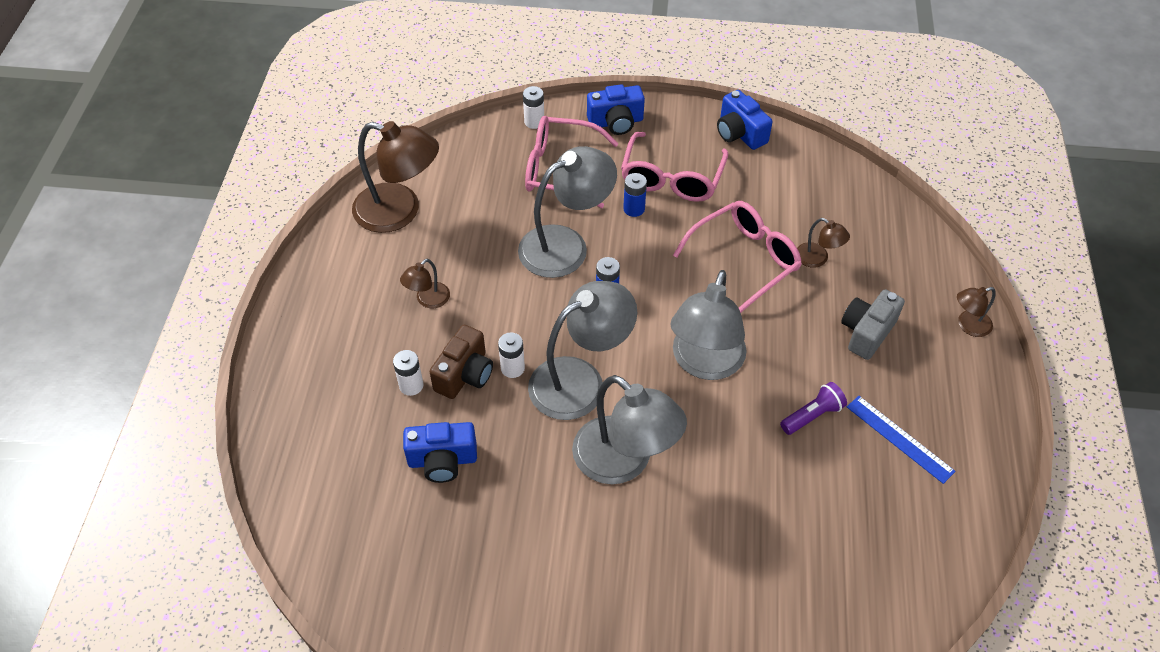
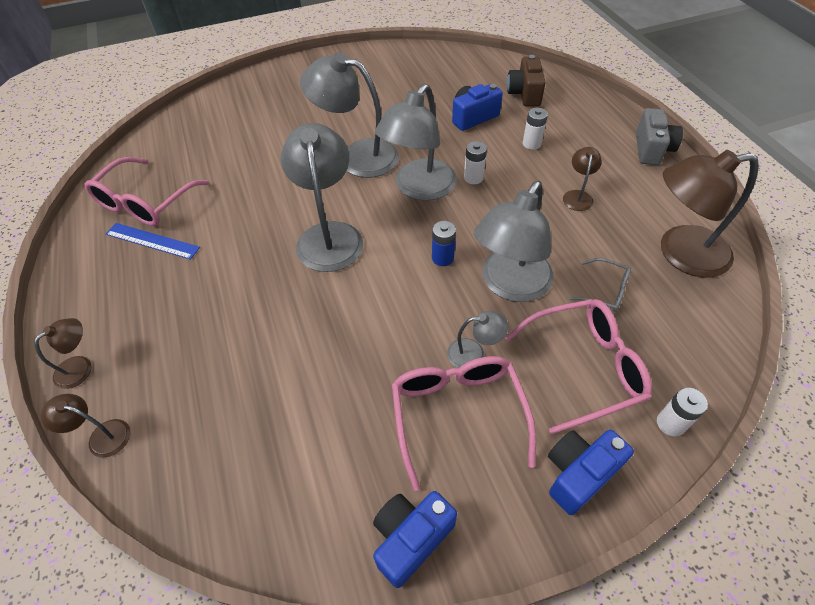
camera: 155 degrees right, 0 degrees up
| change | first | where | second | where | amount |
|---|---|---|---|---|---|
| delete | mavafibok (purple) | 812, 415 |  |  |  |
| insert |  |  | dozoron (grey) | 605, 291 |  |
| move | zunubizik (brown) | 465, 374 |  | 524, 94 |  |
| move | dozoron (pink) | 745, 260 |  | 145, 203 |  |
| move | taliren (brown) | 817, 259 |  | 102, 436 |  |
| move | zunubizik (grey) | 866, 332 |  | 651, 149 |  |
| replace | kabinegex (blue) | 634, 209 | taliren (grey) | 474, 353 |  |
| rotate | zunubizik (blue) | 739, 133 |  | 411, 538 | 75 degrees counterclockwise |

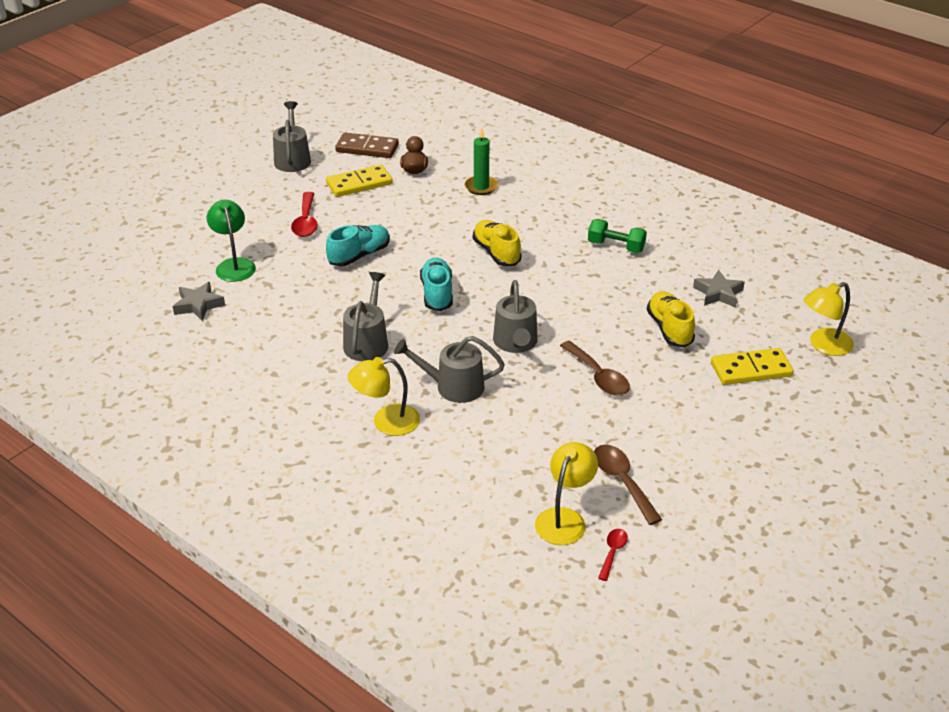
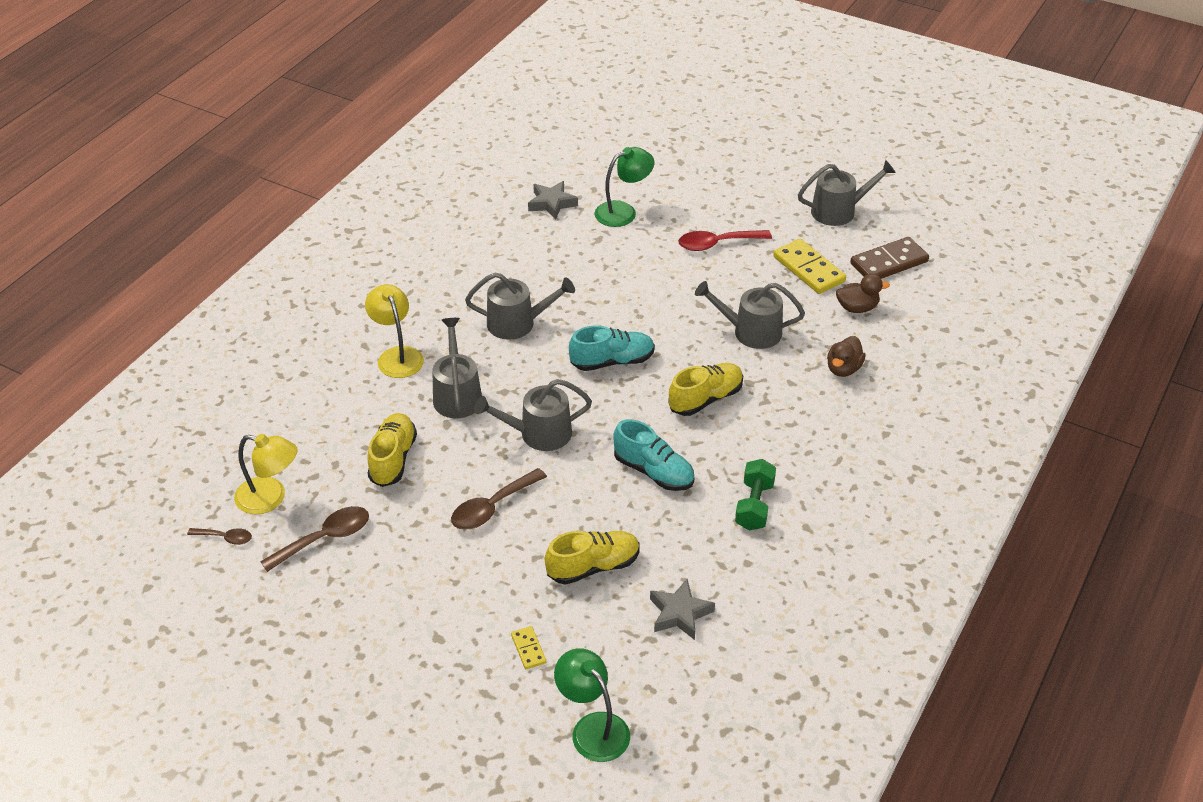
camera: 80 degrees right, 5 degrees up
| change | first | where | second | where | amount |
|---|---|---|---|---|---|
| insert |  |  | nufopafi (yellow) | 393, 459 |  |
| insert |  |  | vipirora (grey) | 751, 332 |  |
| move | nufopafi (turquoise) | 359, 255 |  | 653, 472 |  |
| replace | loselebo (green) | 481, 187 | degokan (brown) | 843, 369 |  |
| recolor | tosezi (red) | 613, 553 | tosezi (brown) | 225, 538 |  |
| recolor | taliren (yellow) | 823, 345 | taliren (green) | 593, 728 |  |
| rotate | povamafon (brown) | 367, 148 |  | 889, 262 | 60 degrees clockwise |
| resize | povamafon (yellow) | 751, 370 |  | 528, 649 | x0.49 |

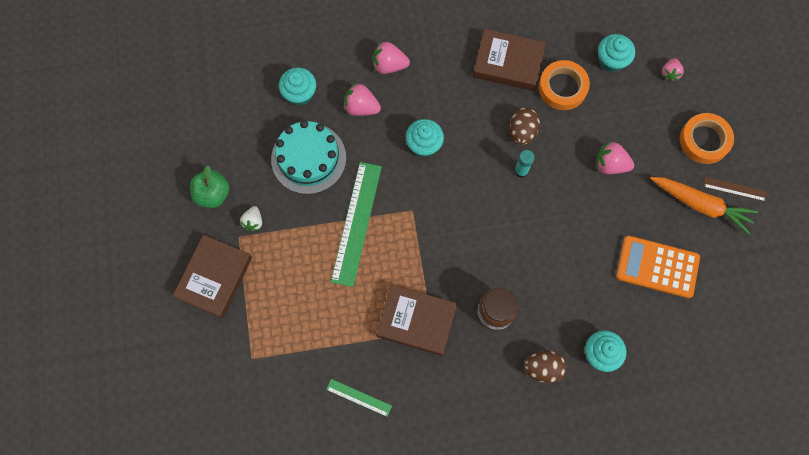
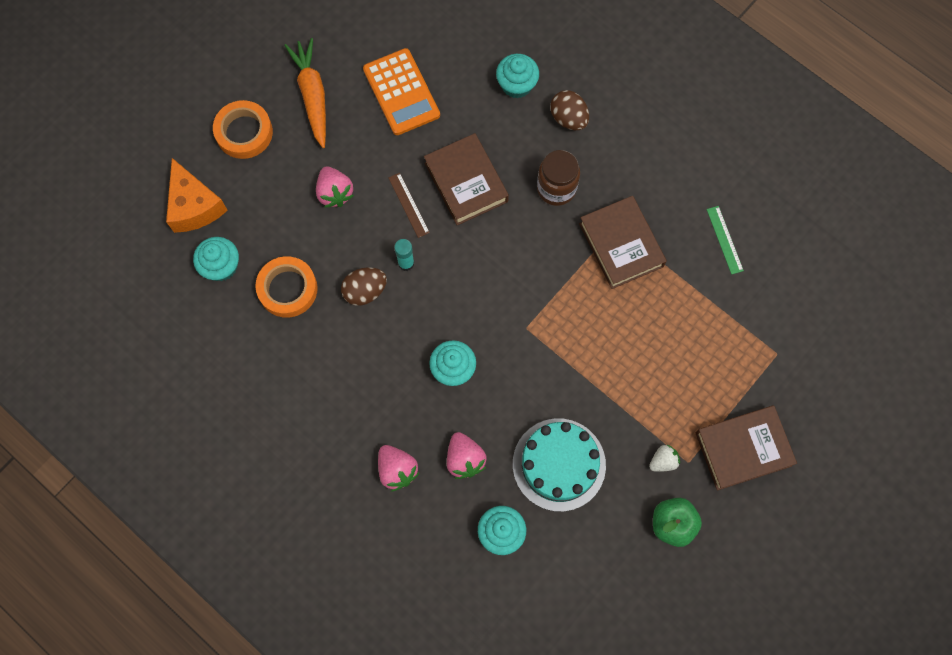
camera: 130 degrees left, 0 degrees up
| change | first | where | second | where | amount |
|---|---|---|---|---|---|
| delete | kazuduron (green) | 356, 223 |  |  |  |
| move | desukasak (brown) | 508, 63 |  | 466, 182 |  |
| move | kazuduron (brown) | 734, 189 |  | 408, 205 |  |
| replace | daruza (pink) | 670, 73 | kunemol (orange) | 194, 206 |  |

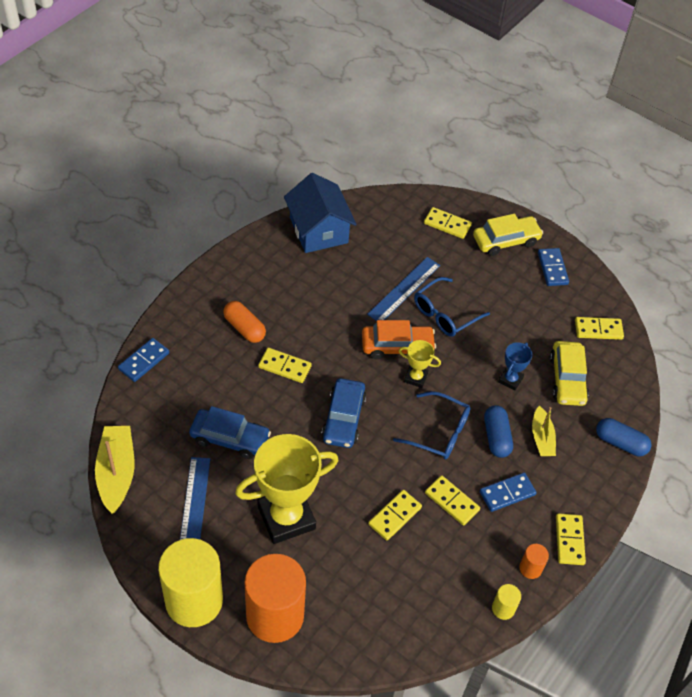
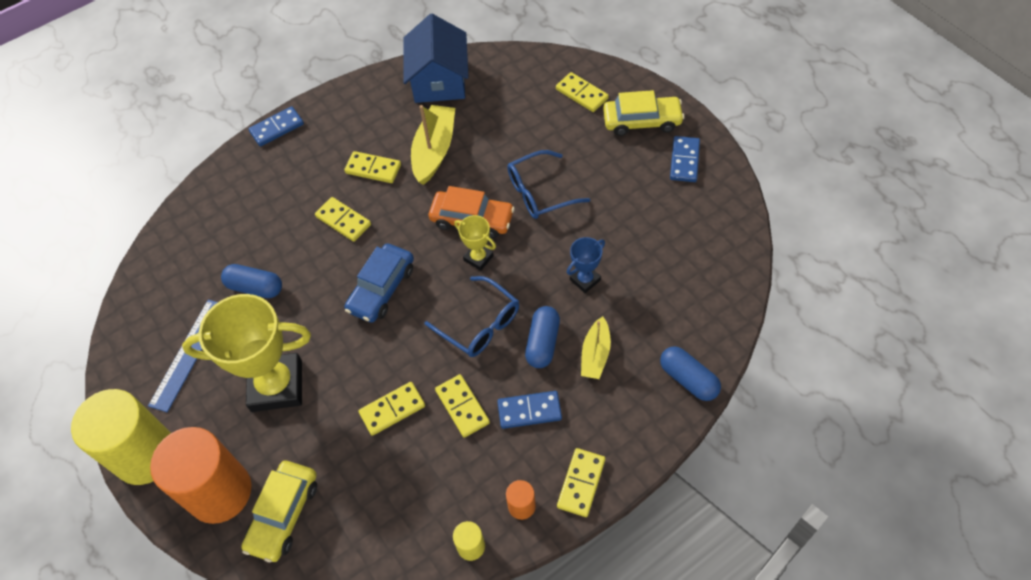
camera: 25 degrees right, 5 degrees up
| change | first | where | second | where | amount |
|---|---|---|---|---|---|
| delete | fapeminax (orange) | 244, 328 |  |  |  |
| delete | kazuduron (blue) | 404, 290 |  |  |  |
| move | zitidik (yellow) | 116, 473 |  | 434, 150 |  |
| move | povamafon (blue) | 144, 361 |  | 277, 128 |  |
| move | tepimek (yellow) | 567, 379 |  | 283, 514 |  |
| move | povamafon (yellow) | 598, 329 |  | 373, 169 |  |
| replace | tepimek (blue) | 230, 438 | fapeminax (blue) | 255, 287 |  |

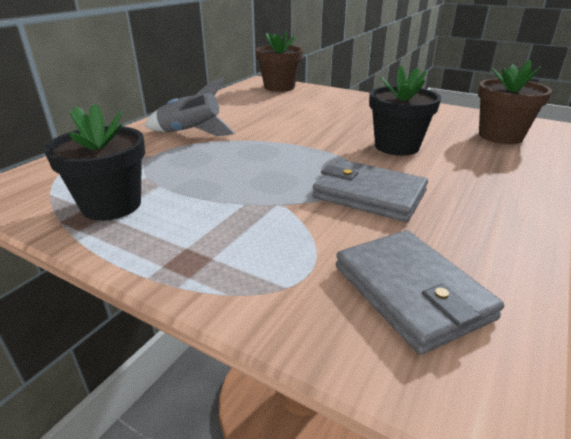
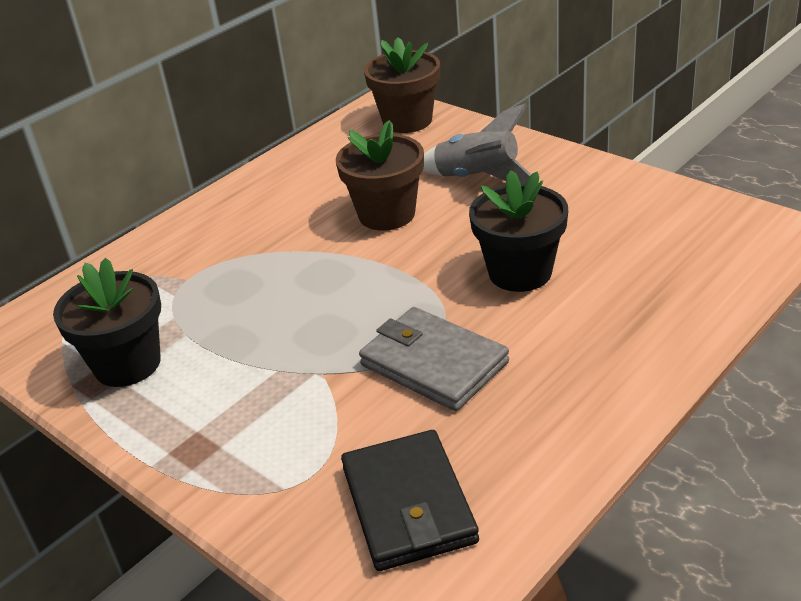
camera: 15 degrees right, 5 degrees up
| change | first | where | second | where | amount |
|---|---|---|---|---|---|
| move | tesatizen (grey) | 191, 133 |  | 478, 178 |  |
| move | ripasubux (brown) | 500, 136 |  | 386, 214 |  |
| recolor | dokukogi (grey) | 411, 292 | dokukogi (black) | 408, 505 |  |

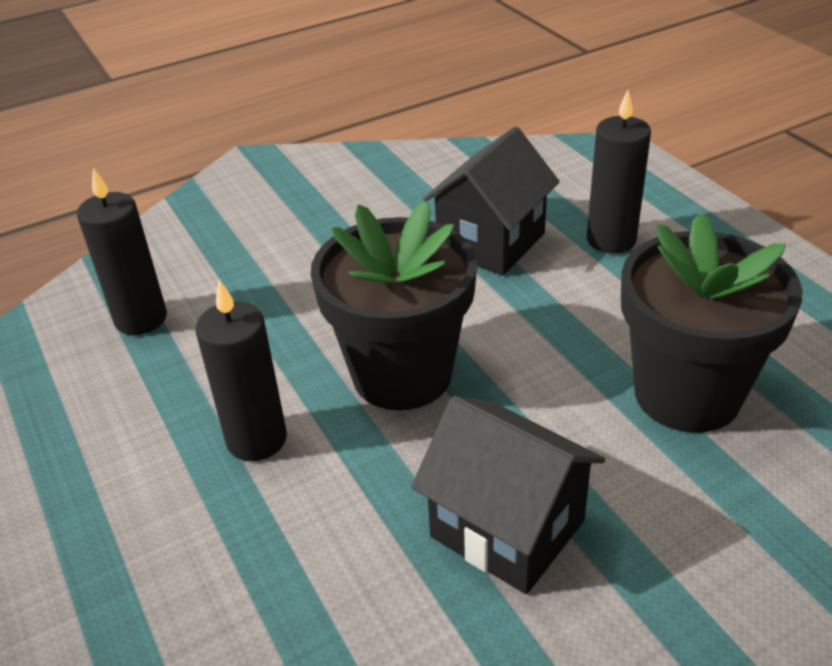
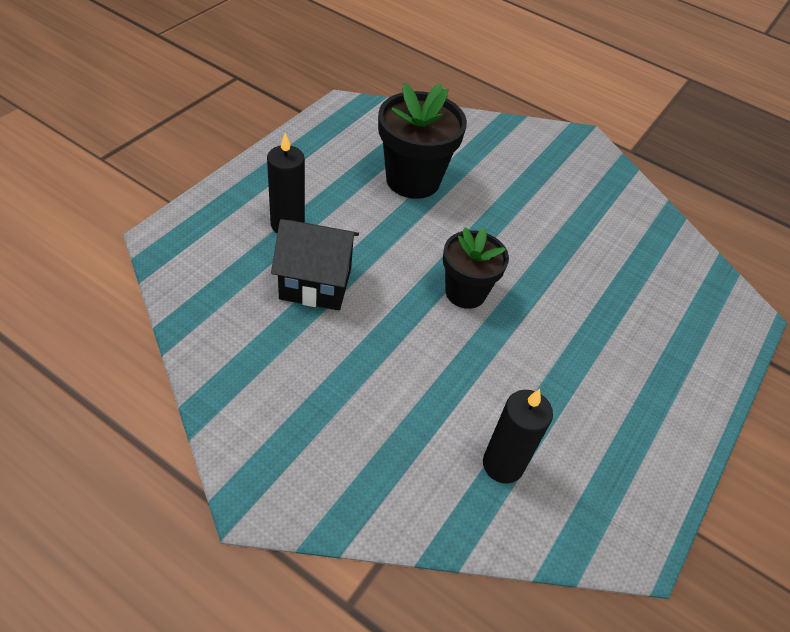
camera: 125 degrees left, 10 degrees up
| change | first | where | second | where | amount |
|---|---|---|---|---|---|
| delete | loselebo (black) | 256, 439 |  |  |  |
| delete | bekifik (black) | 507, 529 |  |  |  |
| resize | ripasubux (black) | 402, 374 |  | 465, 292 | x0.66 |

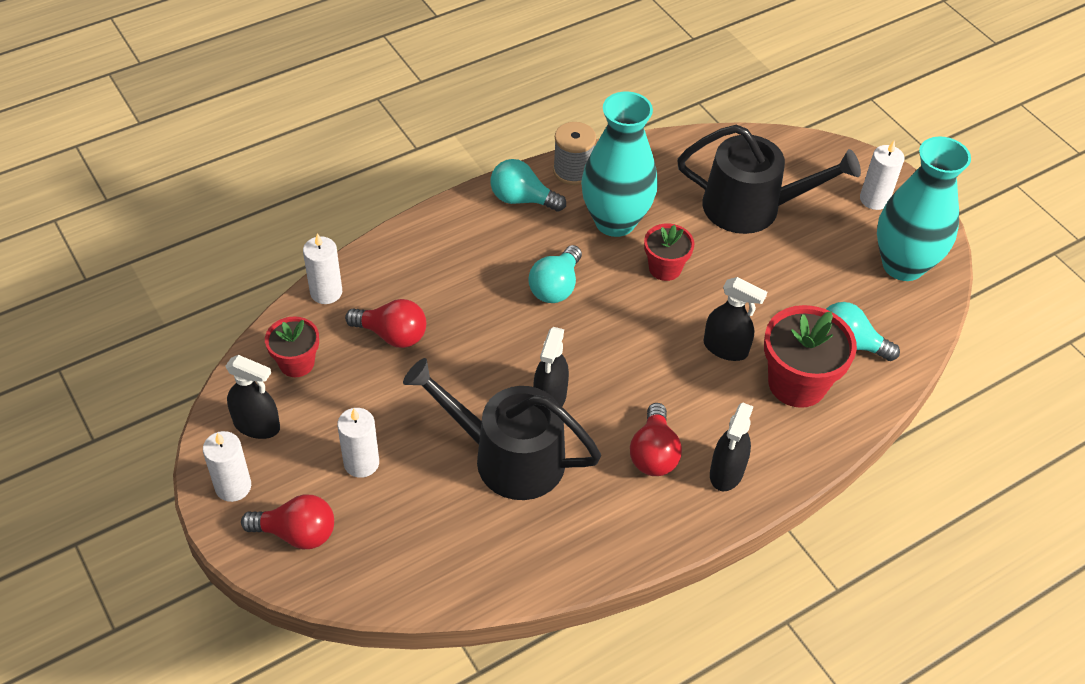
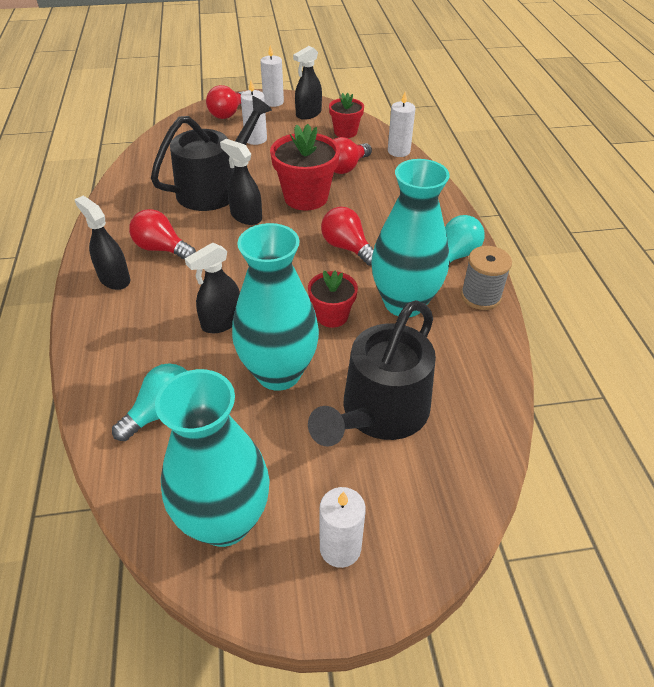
camera: 115 degrees right, 5 degrees down
| change | first | where | second | where | amount |
|---|---|---|---|---|---|
| insert |  |  | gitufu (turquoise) | 278, 373 |  |
| move | ripasubux (red) | 797, 383 |  | 306, 197 |  |
| recolor | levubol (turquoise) | 555, 287 | levubol (red) | 347, 247 |  |

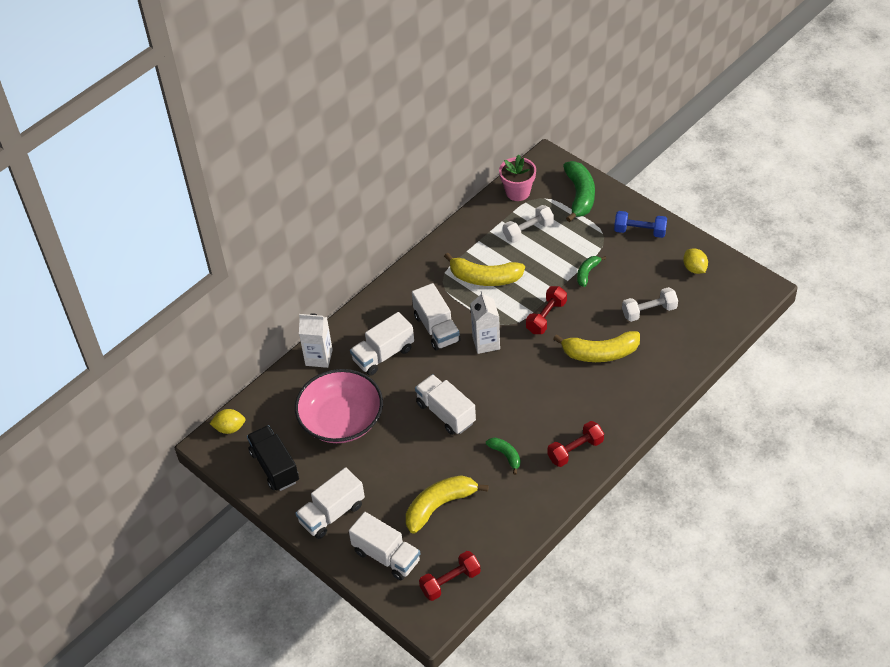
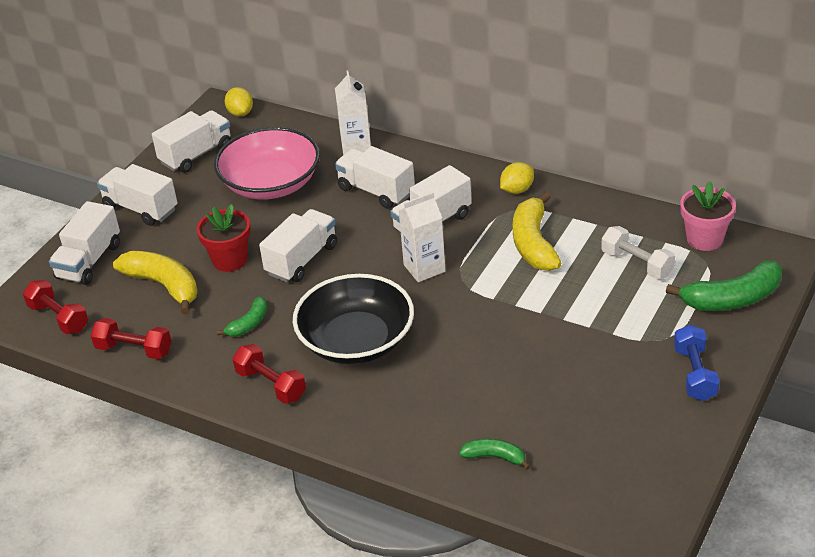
camera: 75 degrees right, 10 degrees down
| change | first | where | second | where | amount |
|---|---|---|---|---|---|
| delete | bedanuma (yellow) | 600, 353 |  |  |  |
| delete | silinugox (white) | 649, 311 |  |  |  |
| insert |  |  | ripasubux (red) | 230, 260 |  |
| insert |  |  | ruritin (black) | 356, 341 |  |
| move | silinugox (red) | 546, 317 |  | 134, 350 |  |
| move | bedanuma (green) | 587, 273 |  | 494, 457 |  |
| move | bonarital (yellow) | 694, 268 |  | 517, 190 |  |
| recolor | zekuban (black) | 275, 466 | zekuban (white) | 196, 155 |  |

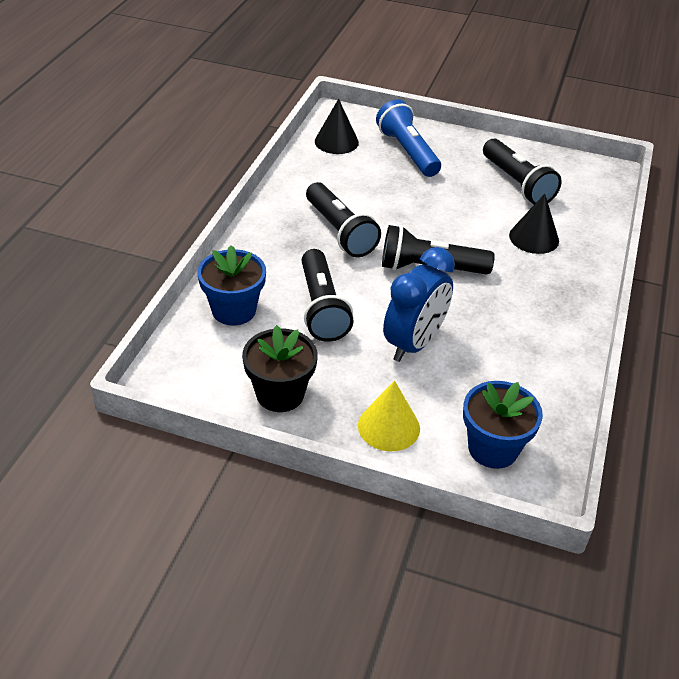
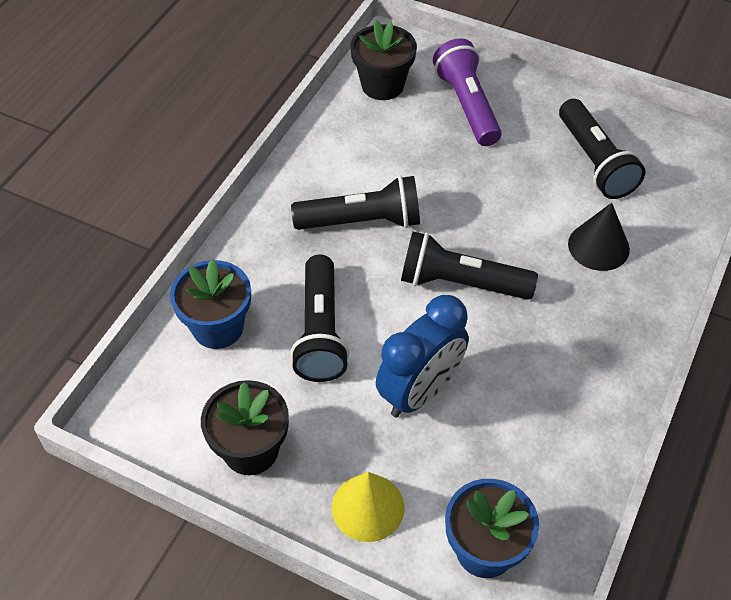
camera: 10 degrees right, 10 degrees up
| change | first | where | second | where | amount |
|---|---|---|---|---|---|
| replace | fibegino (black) | 336, 141 | ripasubux (black) | 382, 85 |  |
| recolor | mavafibok (blue) | 407, 152 | mavafibok (purple) | 467, 105 |  |
| rotate | mavafibok (black) | 340, 232 |  | 362, 221 | 75 degrees counterclockwise |

